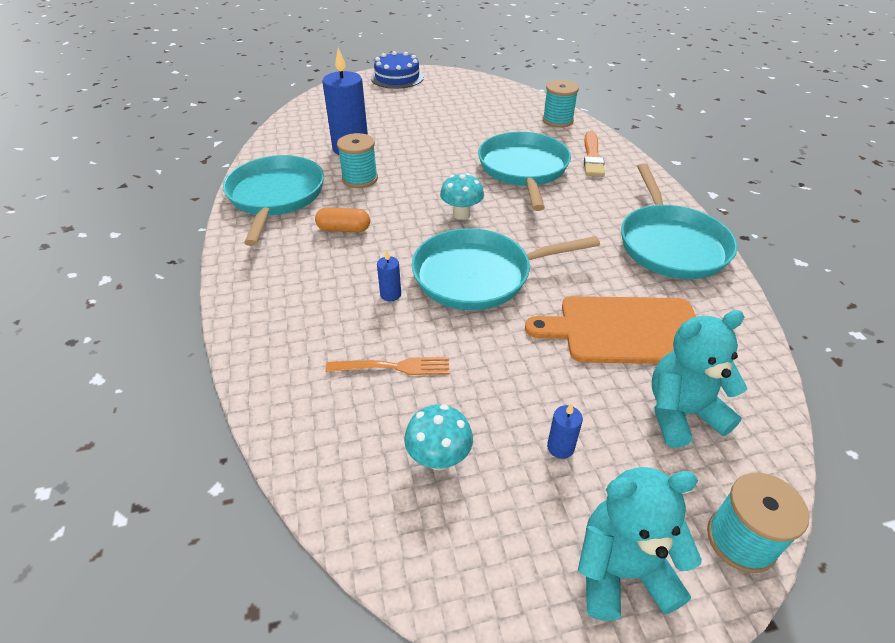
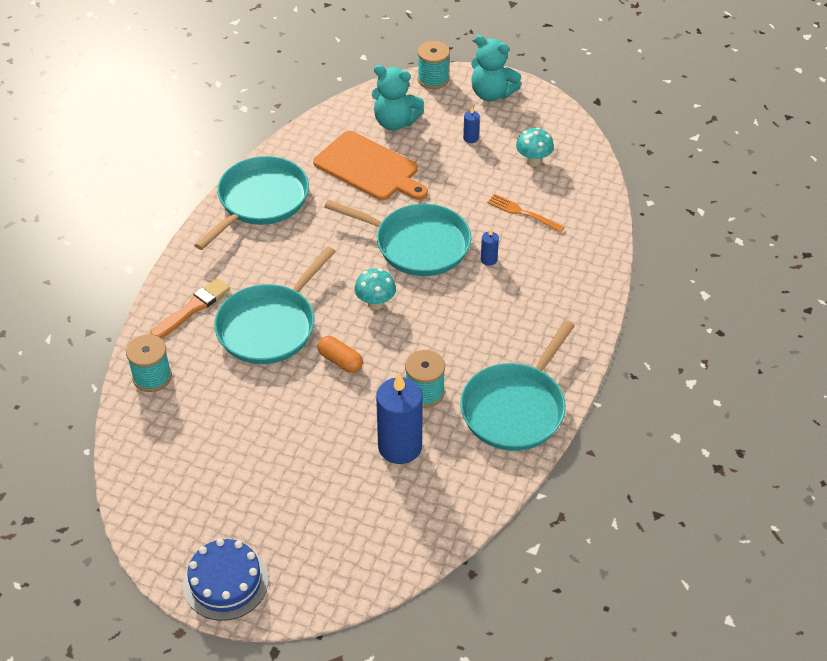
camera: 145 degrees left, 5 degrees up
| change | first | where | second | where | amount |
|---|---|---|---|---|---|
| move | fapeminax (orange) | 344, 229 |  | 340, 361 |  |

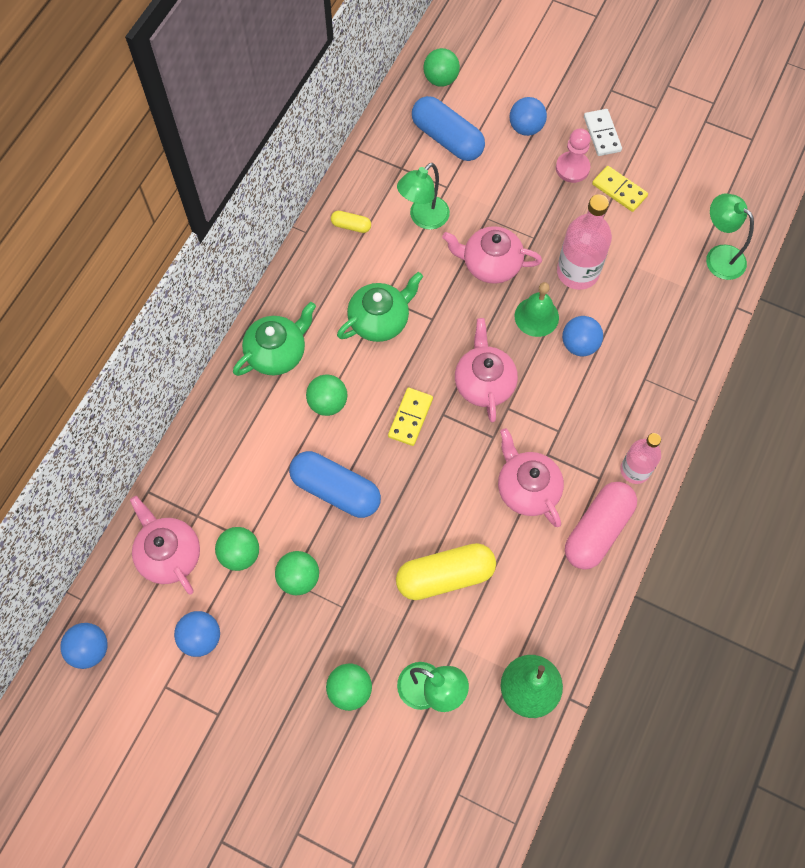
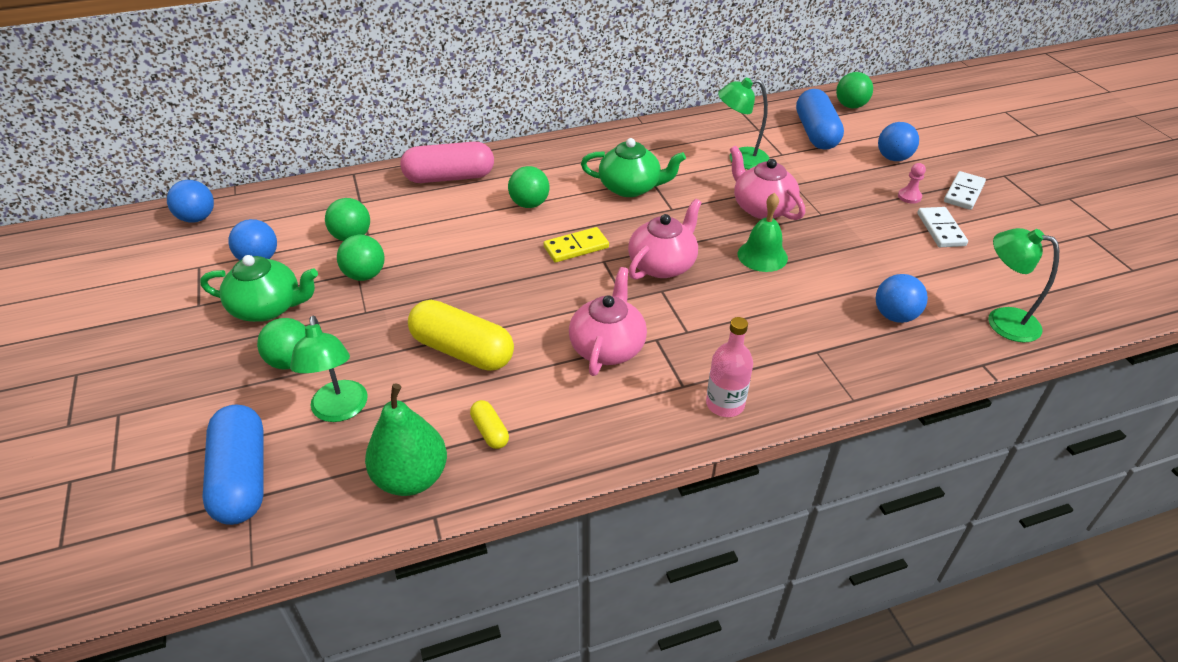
camera: 45 degrees right, 25 degrees down
| change | first | where | second | where | amount |
|---|---|---|---|---|---|
| delete | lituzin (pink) | 169, 554 |  |  |  |
| delete | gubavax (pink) | 577, 272 |  |  |  |
| move | lituzin (green) | 277, 352 |  | 268, 307 |  |
| move | fapeminax (blue) | 335, 490 |  | 242, 478 |  |
| move | fapeminax (yellow) | 351, 226 |  | 490, 431 |  |
| move | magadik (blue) | 579, 345 |  | 895, 316 |  |
| move | fapeminax (pink) | 597, 530 |  | 449, 177 |  |
| recolor | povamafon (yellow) | 619, 190 | povamafon (white) | 941, 229 |  |
| rotate | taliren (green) | 718, 256 |  | 1002, 321 | 60 degrees counterclockwise |
| resize | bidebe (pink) | 572, 168 |  | 909, 197 | x0.62 |

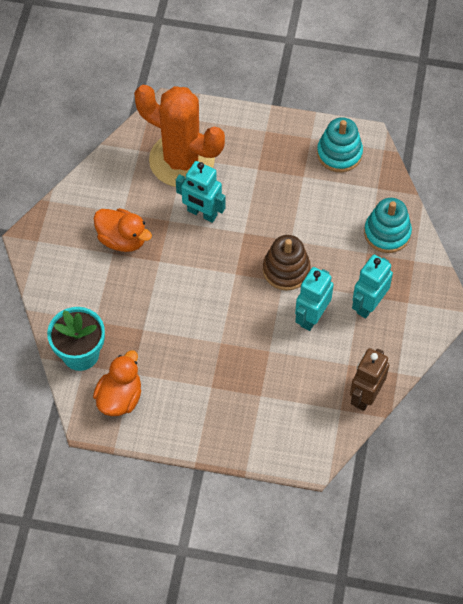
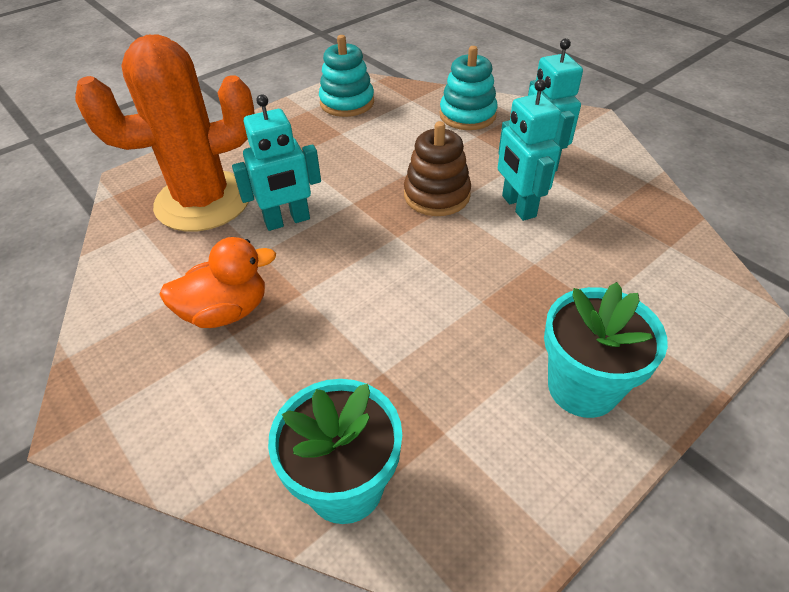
camera: 50 degrees left, 15 degrees down
| change | first | where | second | where | amount |
|---|---|---|---|---|---|
| delete | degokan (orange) | 120, 397 |  |  |  |
| delete | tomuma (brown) | 365, 396 |  |  |  |
| insert |  |  | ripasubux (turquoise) | 582, 387 |  |

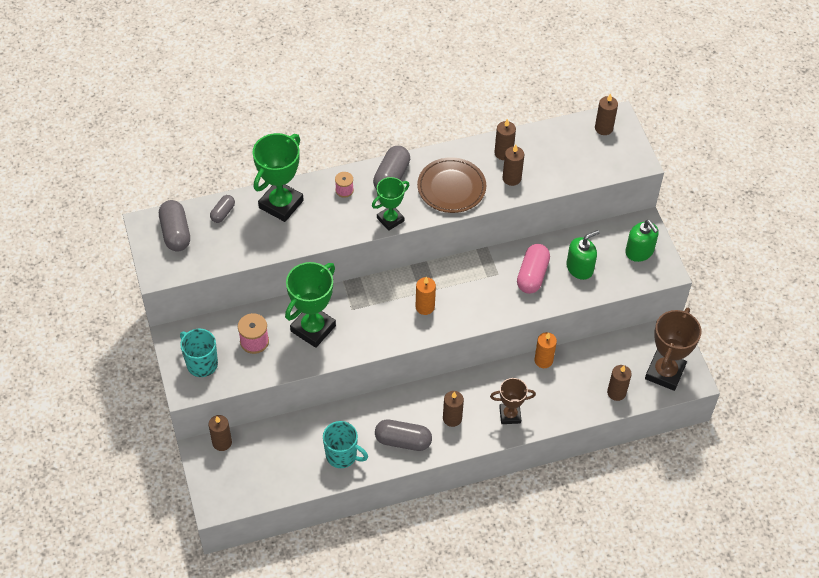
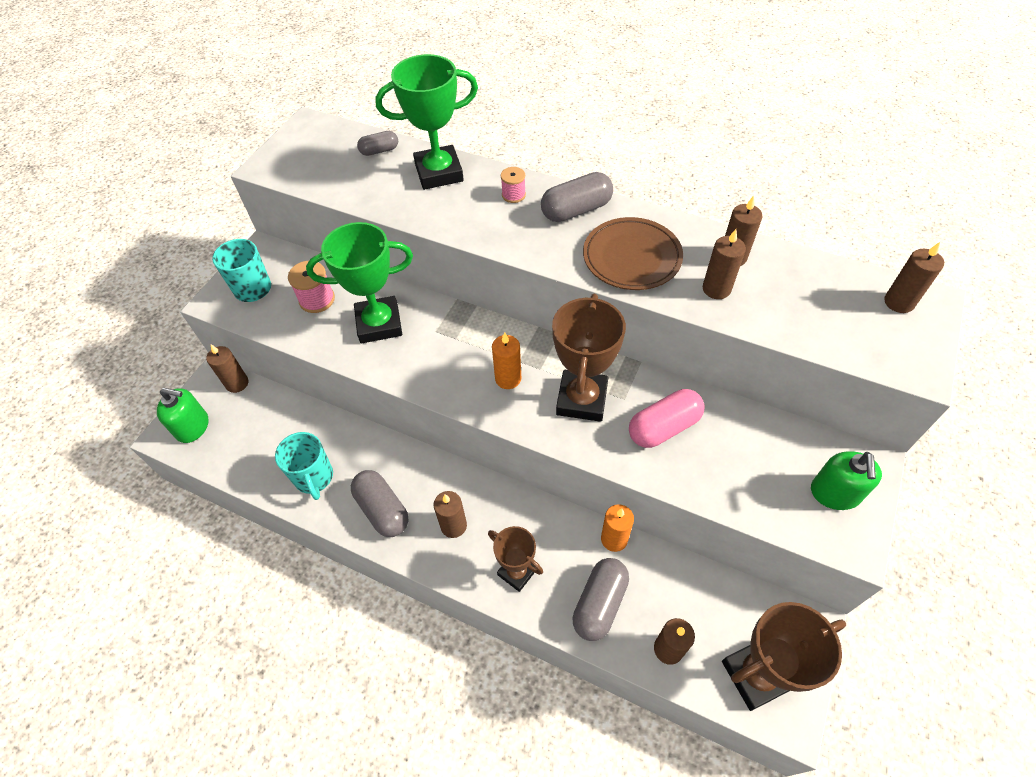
camera: 45 degrees right, 0 degrees up
| change | first | where | second | where | amount |
|---|---|---|---|---|---|
| delete | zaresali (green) | 390, 219 |  |  |  |
| insert |  |  | zaresali (brown) | 582, 399 |  |
| move | fapeminax (grey) | 175, 233 |  | 599, 603 |  |
| move | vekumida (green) | 580, 268 |  | 193, 427 |  |

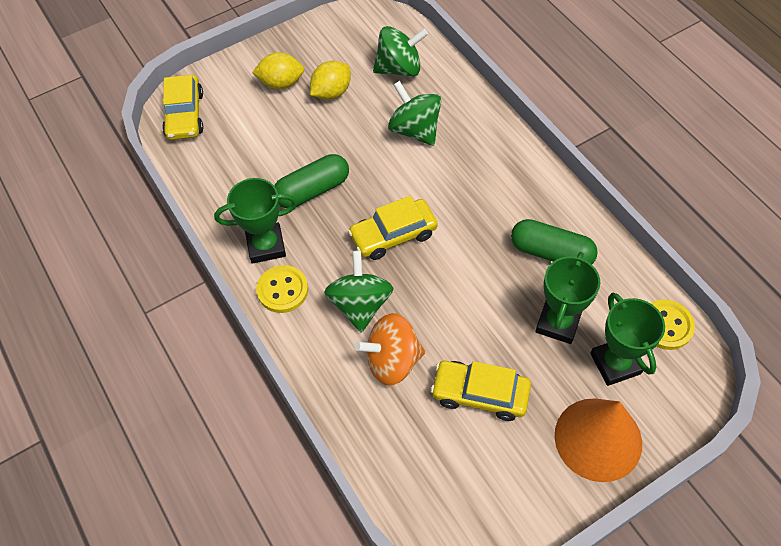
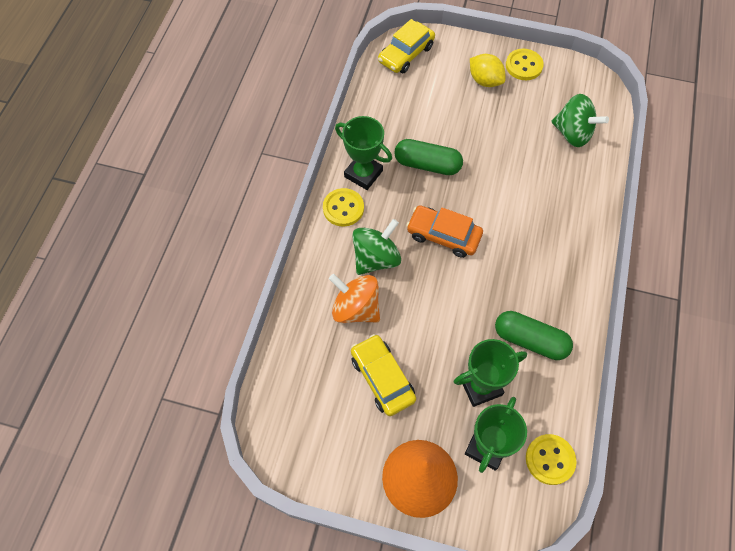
camera: 45 degrees right, 5 degrees up
| change | first | where | second | where | amount |
|---|---|---|---|---|---|
| delete | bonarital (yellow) | 331, 92 |  |  |  |
| delete | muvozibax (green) | 415, 130 |  |  |  |
| insert |  |  | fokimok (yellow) | 524, 66 |  |
| recolor | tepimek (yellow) | 393, 235 | tepimek (orange) | 443, 235 |  |
| rotate | fapeminax (green) | 551, 252 |  | 530, 340 | 45 degrees counterclockwise |

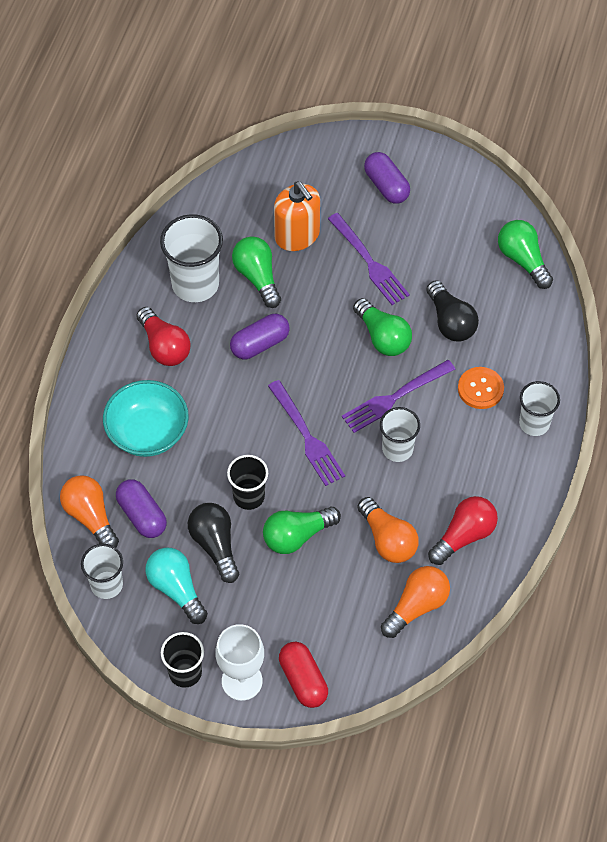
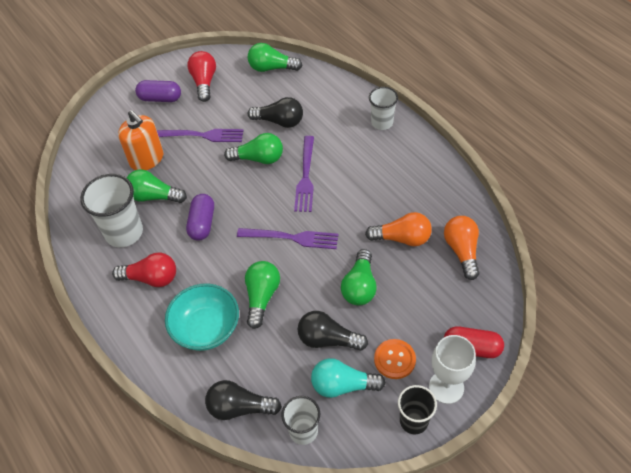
camera: 50 degrees left, 5 degrees down
| change | first | where | second | where | amount |
|---|---|---|---|---|---|
| delete | fapeminax (purple) | 142, 515 |  |  |  |
| delete | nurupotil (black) | 249, 496 |  |  |  |
| delete | nurupotil (white) | 397, 449 |  |  |  |
| insert |  |  | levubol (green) | 262, 297 |  |
| move | levubol (red) | 464, 536 |  | 204, 82 |  |
| move | fokimok (orange) | 480, 389 |  | 394, 359 |  |
| recolor | levubol (orange) | 90, 517 | levubol (black) | 239, 407 |  |
| rotate | vekumida (orange) | 297, 235 |  | 147, 159 | 45 degrees clockwise |

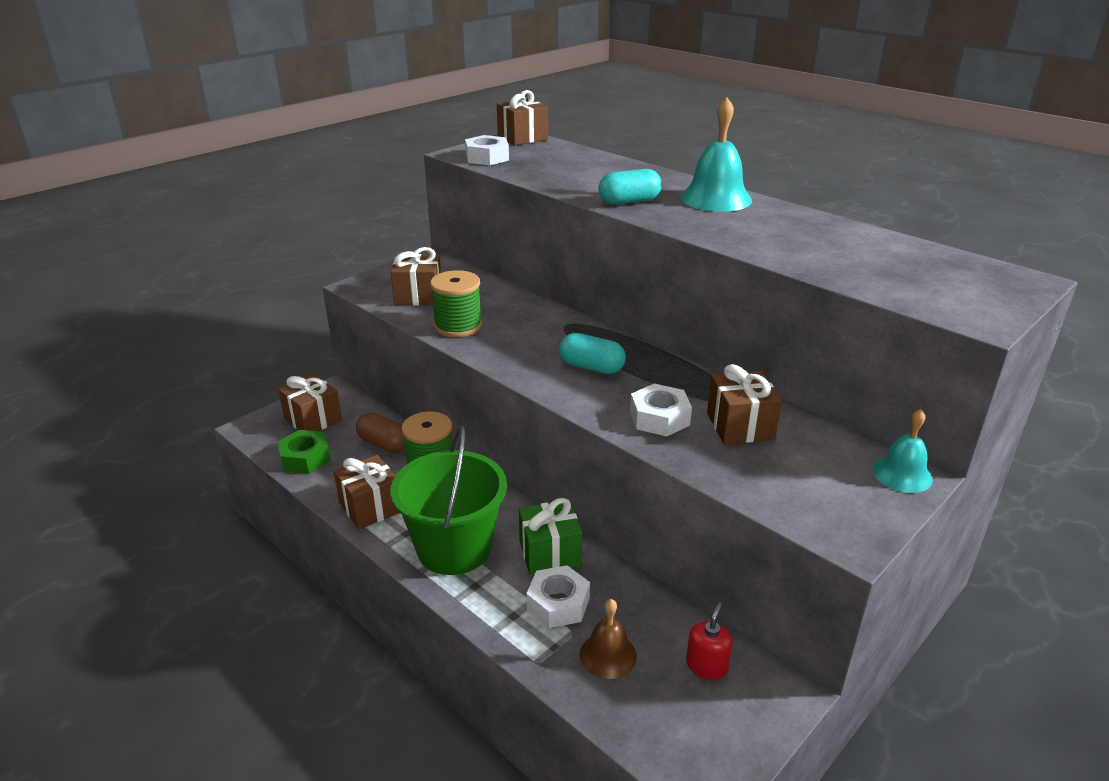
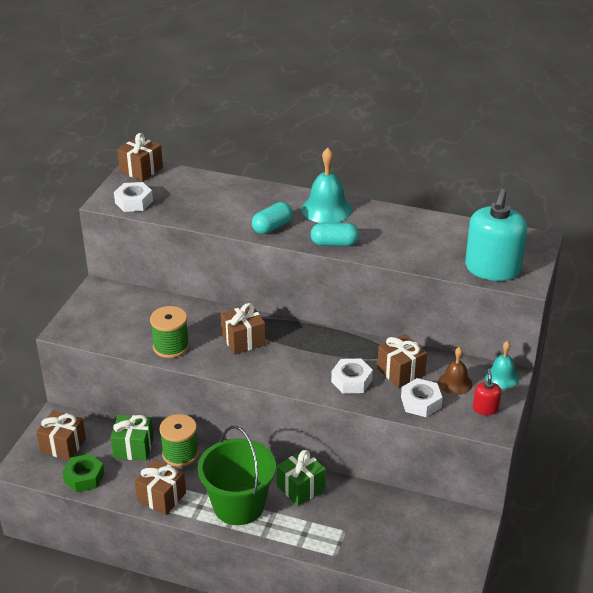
camera: 25 degrees left, 5 degrees up
| change | first | where | second | where | amount |
|---|---|---|---|---|---|
| insert |  |  | vekumida (turquoise) | 492, 269 |  |
| move | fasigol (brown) | 418, 296 |  | 243, 340 |  |
| move | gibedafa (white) | 558, 604 |  | 421, 402 |  |
| move | fapeminax (turquoise) | 591, 367 |  | 334, 243 |  |
| move | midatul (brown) | 608, 655 |  | 455, 383 |  |
| move | vekumida (red) | 706, 665 |  | 485, 408 |  |
| replace | fapeminax (brown) | 384, 444 | fasigol (green) | 133, 448 |  |

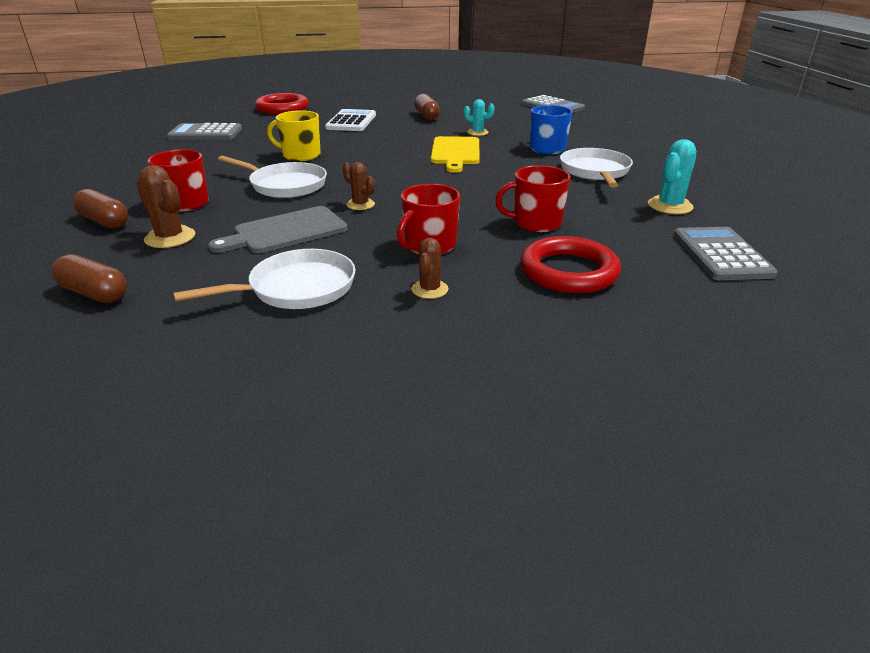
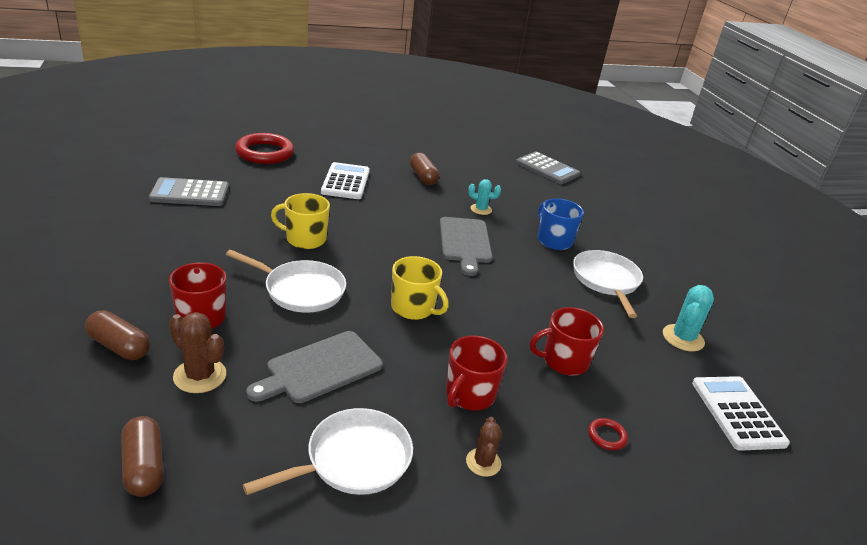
camera: 10 degrees left, 0 degrees up
| change | first | where | second | where | amount |
|---|---|---|---|---|---|
| delete | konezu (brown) | 360, 204 |  |  |  |
| insert |  |  | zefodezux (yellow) | 414, 308 |  |
| recolor | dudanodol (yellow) | 455, 152 | dudanodol (grey) | 465, 242 |  |
| recolor | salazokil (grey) | 721, 254 | salazokil (white) | 737, 413 |  |
| rotate | fapeminax (brown) | 94, 293 |  | 144, 467 | 45 degrees clockwise |
| resize | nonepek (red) | 568, 271 |  | 607, 436 | x0.42 |

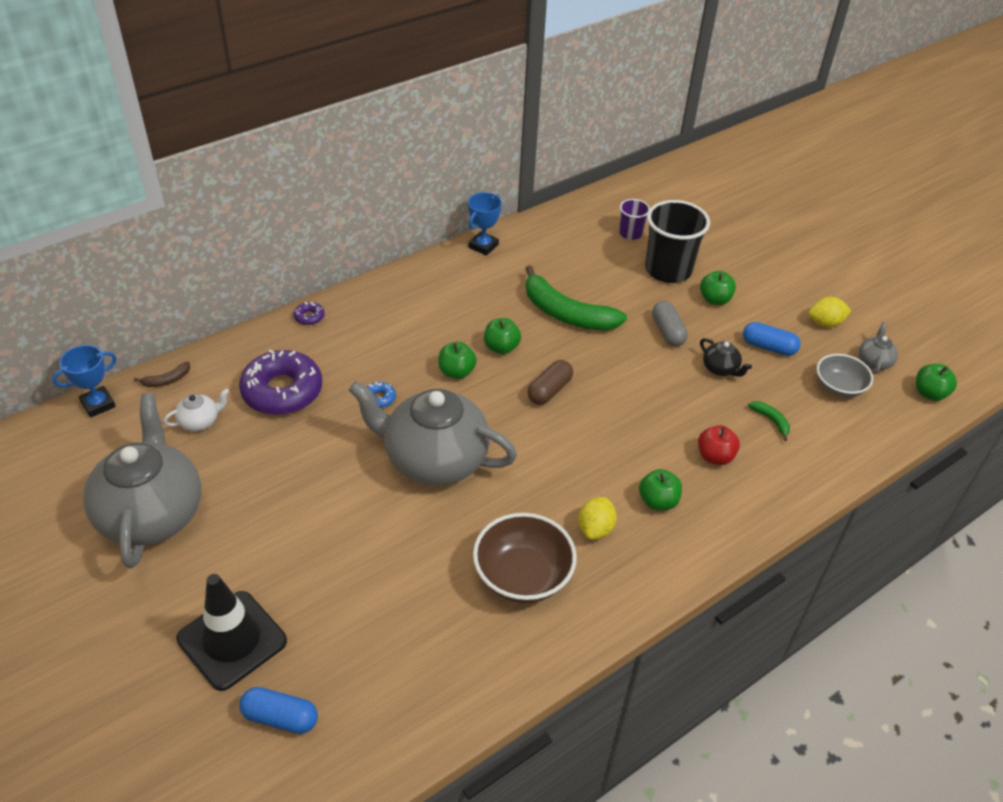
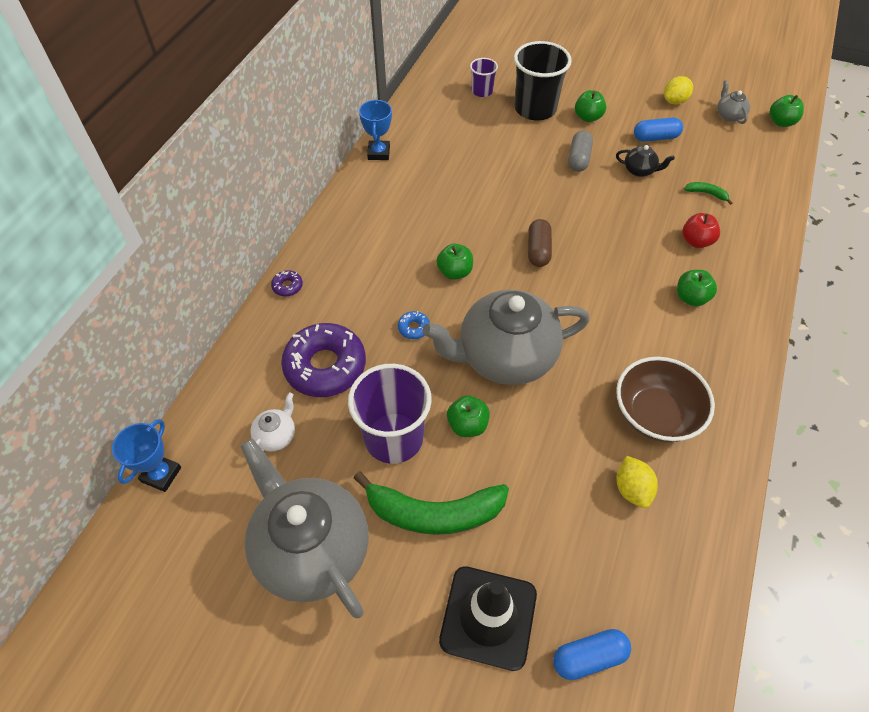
camera: 30 degrees left, 10 degrees up
| change | first | where | second | where | amount |
|---|---|---|---|---|---|
| delete | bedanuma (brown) | 167, 380 |  |  |  |
| delete | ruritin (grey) | 838, 387 |  |  |  |
| insert |  |  | nurupotil (purple) | 394, 438 |  |
| move | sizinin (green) | 501, 347 |  | 467, 425 |  |
| move | bedanuma (green) | 566, 313 |  | 433, 512 |  |
| move | bonarital (yellow) | 595, 529 |  | 632, 489 |  |
| rotate | fapeminax (grey) | 667, 332 |  | 578, 159 | 60 degrees clockwise |

